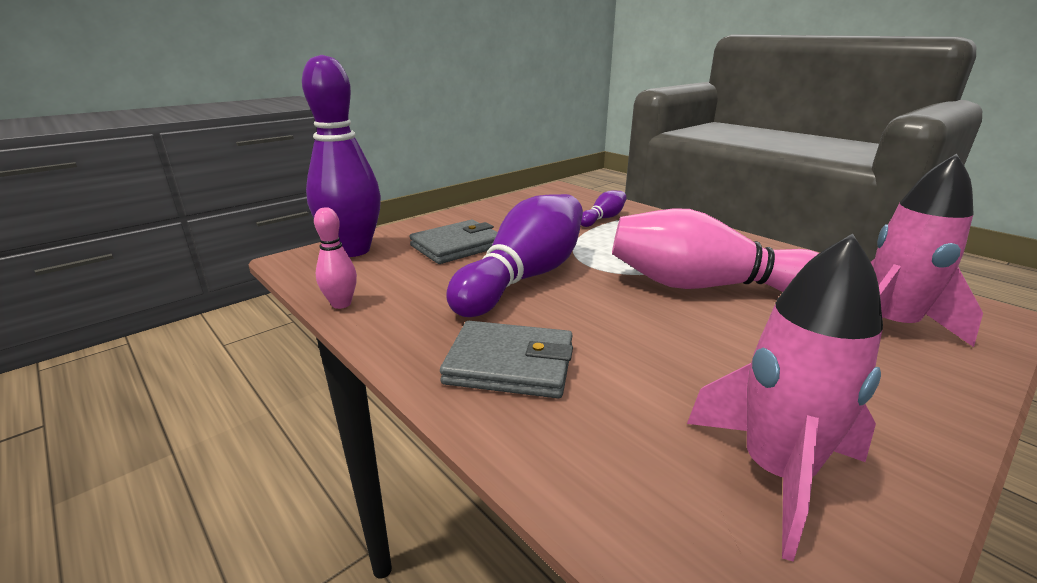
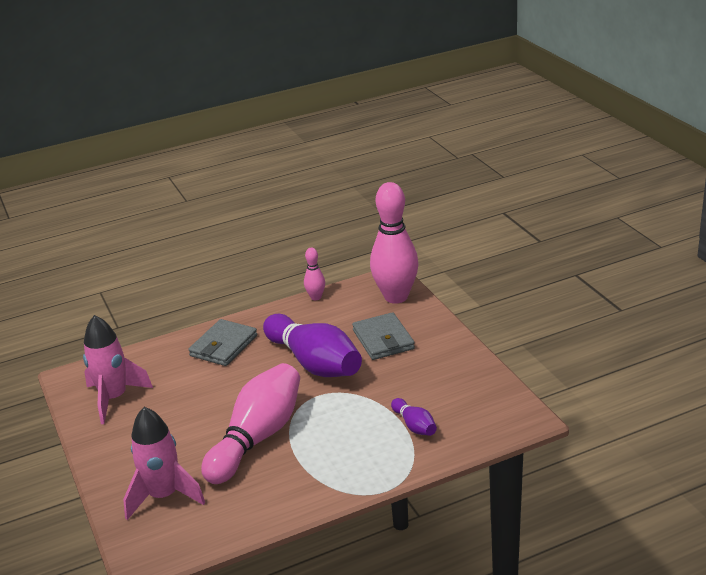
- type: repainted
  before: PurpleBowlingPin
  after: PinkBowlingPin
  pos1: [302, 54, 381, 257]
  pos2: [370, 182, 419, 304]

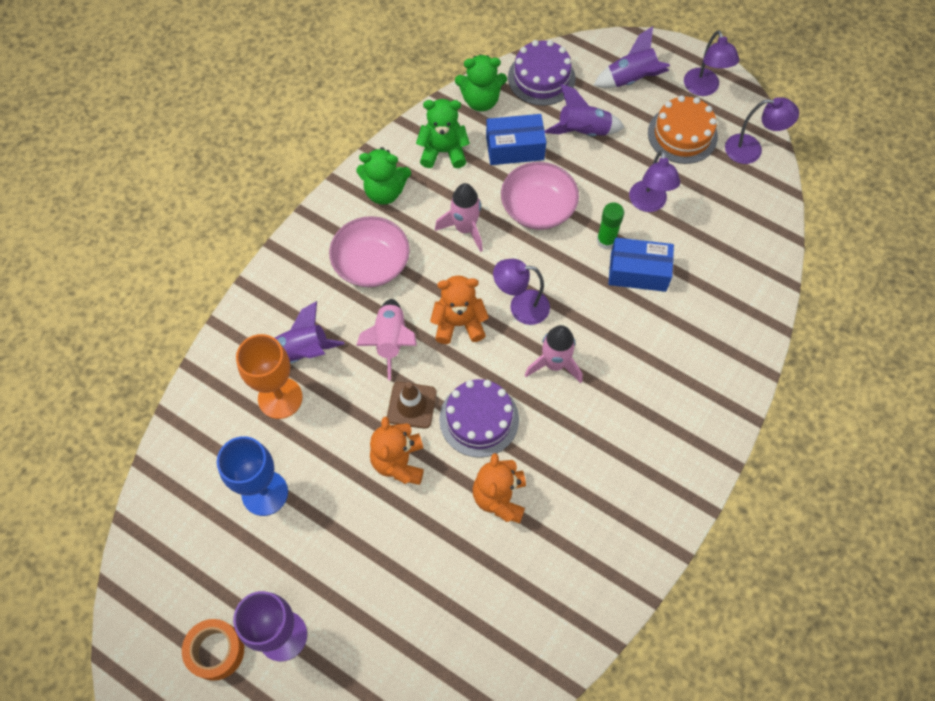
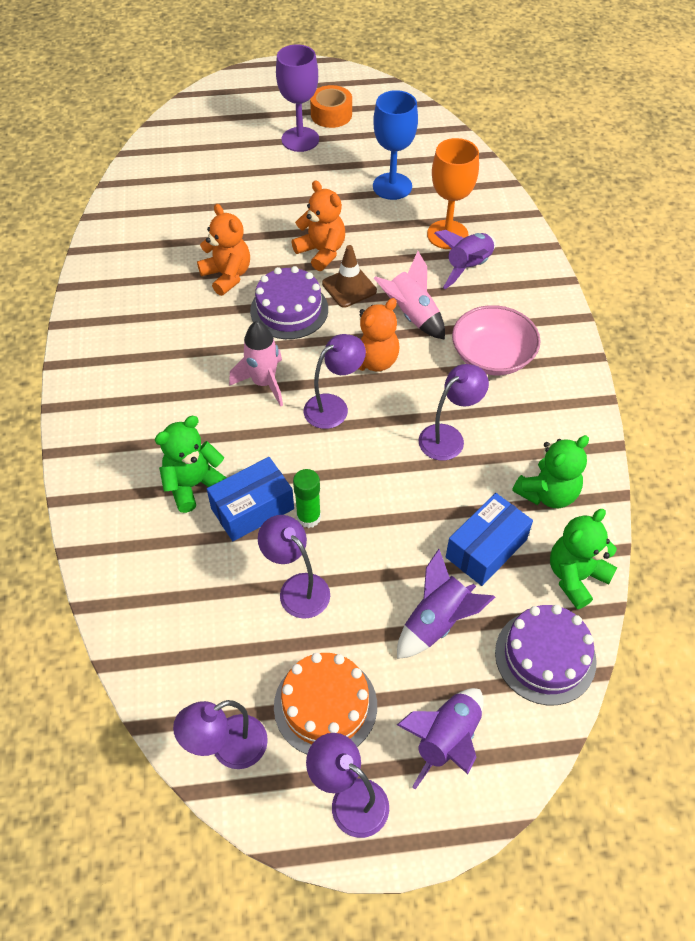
- type: shifted
  before: GreenTeddyBear
  pos1: [357, 147, 411, 205]
  pos2: [155, 416, 226, 513]
- type: swapped
  before: PinkRocket
  after: PurpleLamp
  pos1: [435, 183, 483, 252]
  pos2: [419, 364, 489, 461]
- type: gone
  before: PinkBowl
  pos1: [501, 162, 579, 230]

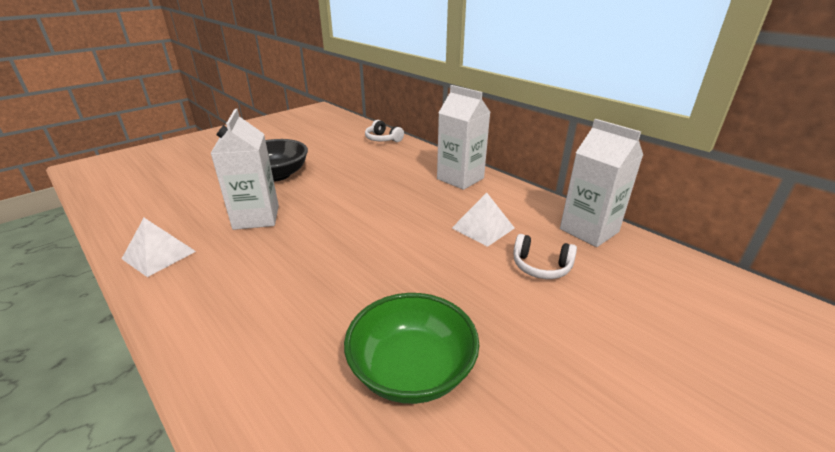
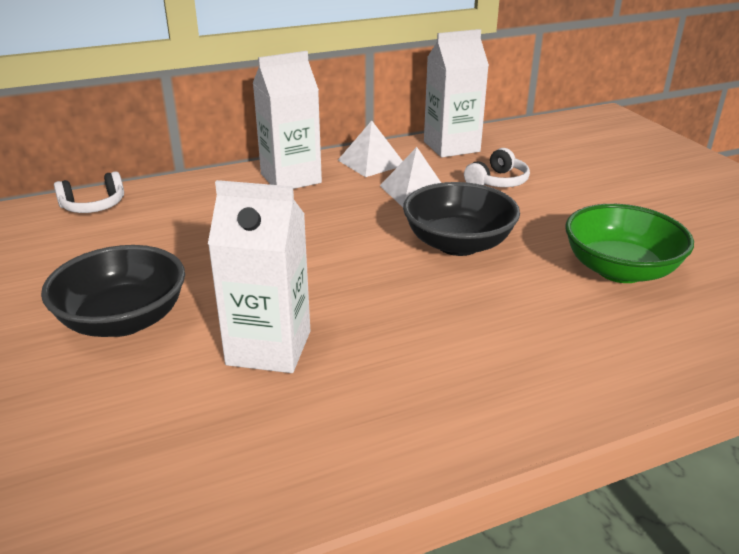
- type: shifted
  before: WhitePyramid
  pos1: [122, 218, 196, 277]
  pos2: [338, 121, 403, 177]
- type: new
  after: BlackBowl
  pos2: [403, 182, 520, 256]

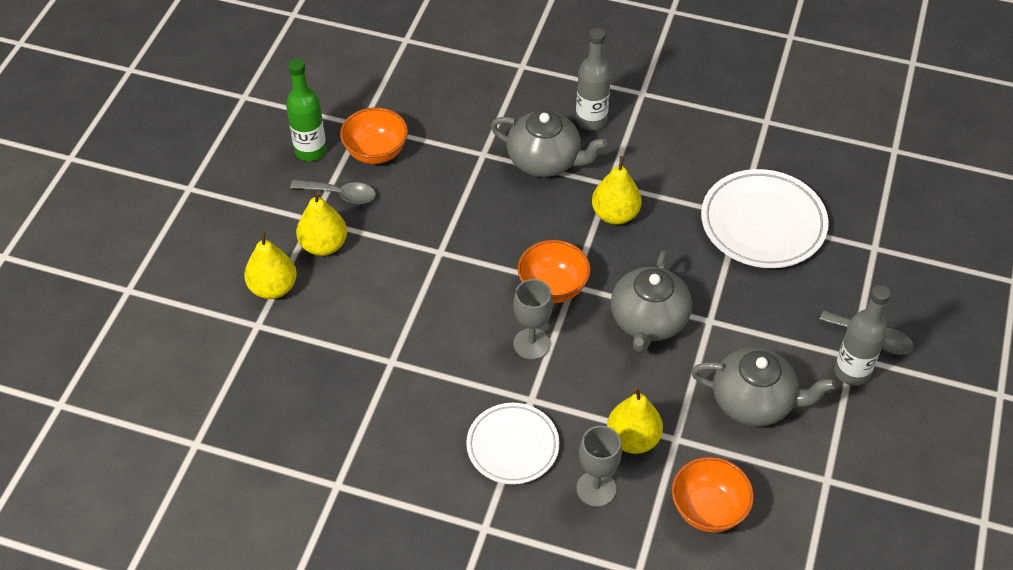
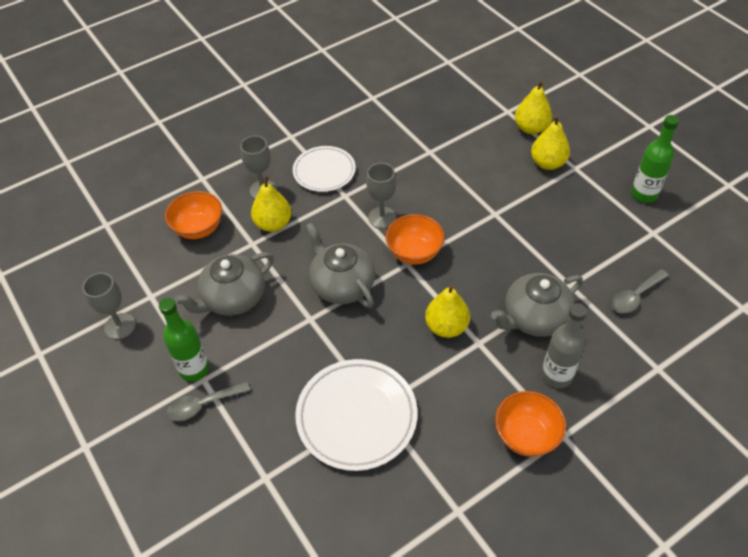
- type: shifted
  before: GreySpoon
  pos1: [290, 180, 376, 204]
  pos2: [611, 269, 669, 313]
- type: shifted
  before: OrangeBowl
  pos1: [340, 107, 408, 164]
  pos2: [495, 391, 566, 457]
- type: repainted
  before: GreyBottle
  after: GreenBottle
  pos1: [834, 285, 891, 386]
  pos2: [159, 298, 209, 382]
- type: new
  after: GreyGoblet
  pos2: [83, 273, 136, 339]

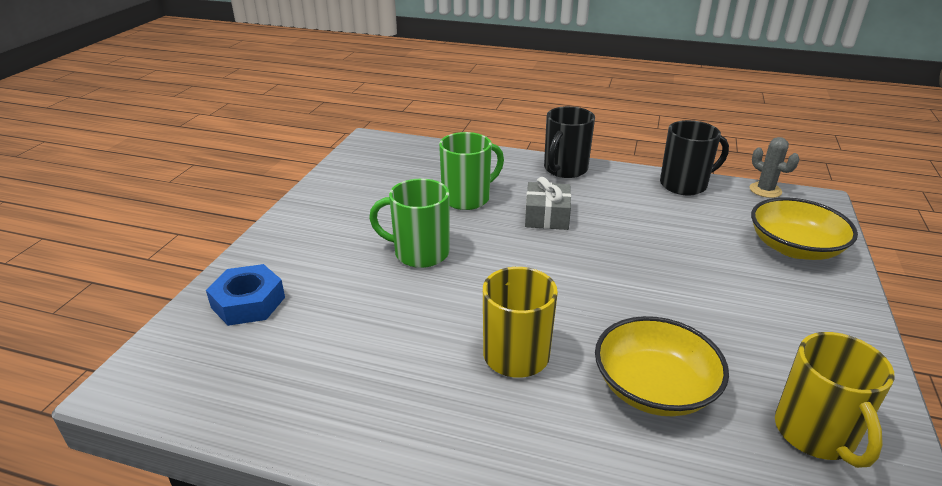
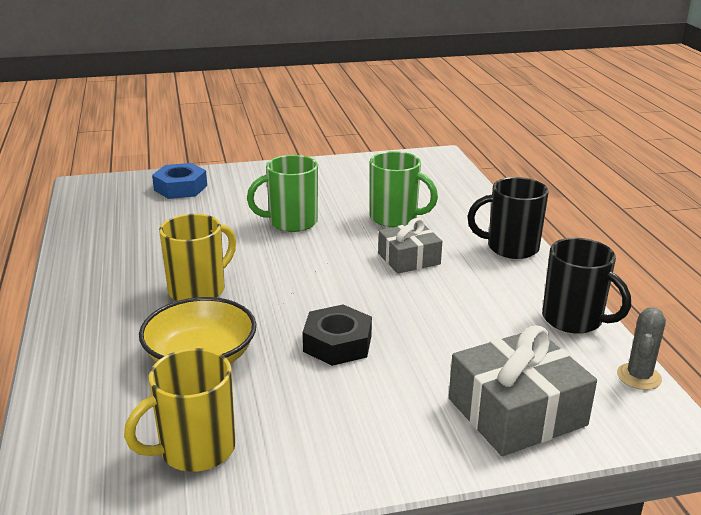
- type: rotated
  before: GreenMug
  pos1: [369, 179, 449, 268]
  pos2: [247, 155, 318, 232]
  turn: -90
- type: swapped
  before: YellowBowl
  after: GreyGift
  pos1: [751, 197, 858, 260]
  pos2: [449, 325, 597, 456]
- type: new
  after: BlackNut
  pos2: [303, 305, 372, 366]

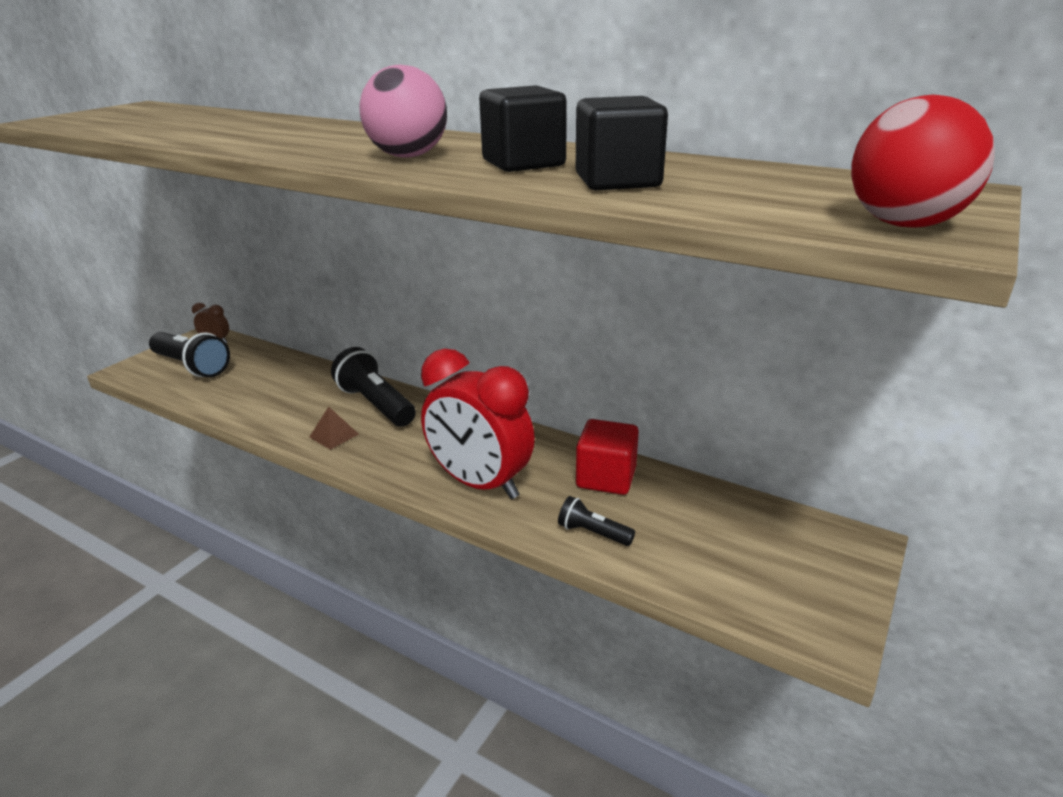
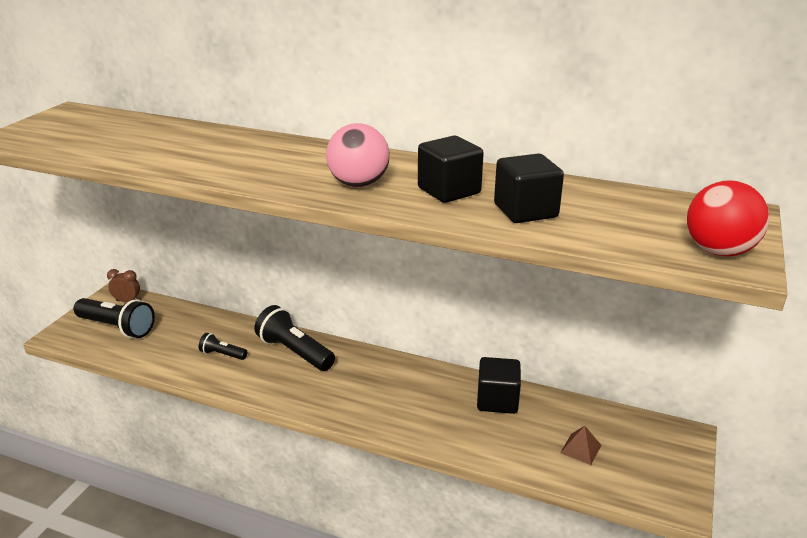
- type: shifted
  before: BrownPyramid
  pos1: [309, 406, 359, 450]
  pos2: [560, 426, 601, 465]
- type: gone
  before: RedClock
  pos1: [421, 348, 535, 499]
- type: shifted
  before: BlackFlashlight
  pos1: [558, 496, 635, 546]
  pos2: [199, 333, 247, 360]
- type: repainted
  before: RedCube
  after: BlackCube
  pos1: [576, 419, 639, 495]
  pos2: [477, 357, 521, 414]

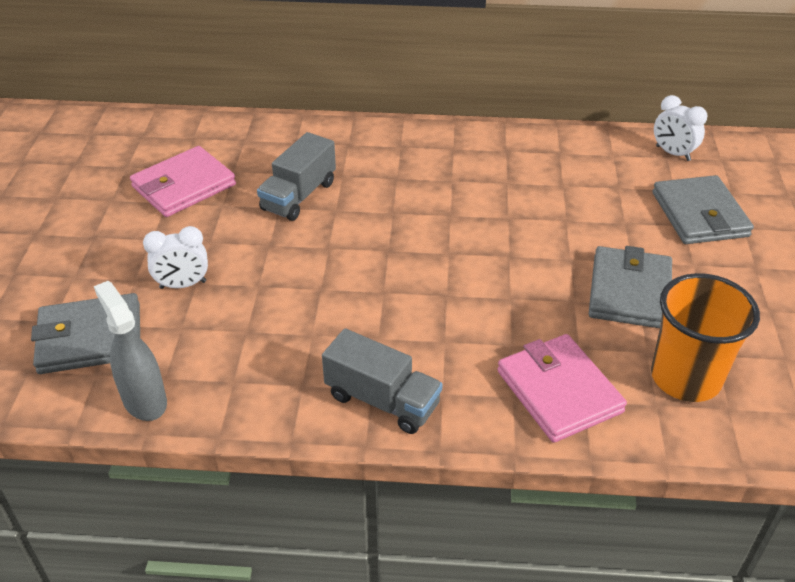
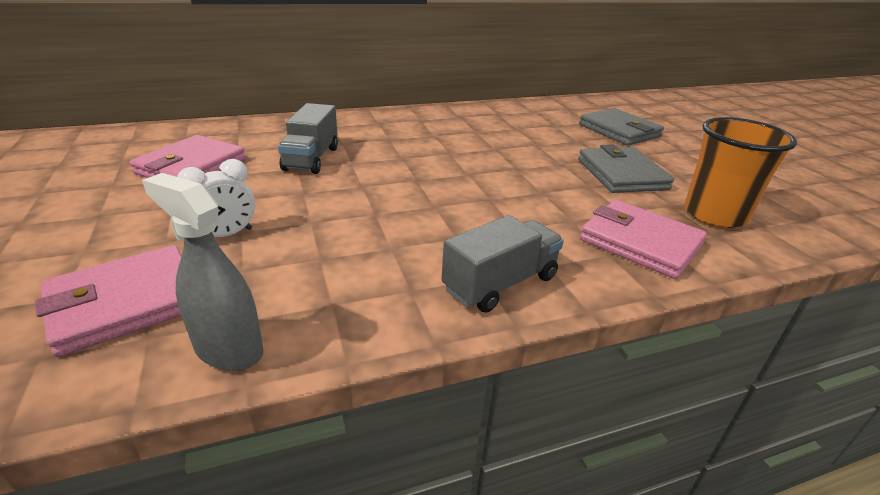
- type: repainted
  before: GreyWallet
  after: PinkWallet
  pos1: [31, 293, 140, 374]
  pos2: [35, 245, 182, 357]
- type: rotated
  before: GreyTruck
  pos1: [322, 328, 443, 434]
  pos2: [441, 215, 564, 313]
  turn: -45
- type: gone
  before: WhiteClock
  pos1: [654, 95, 708, 161]

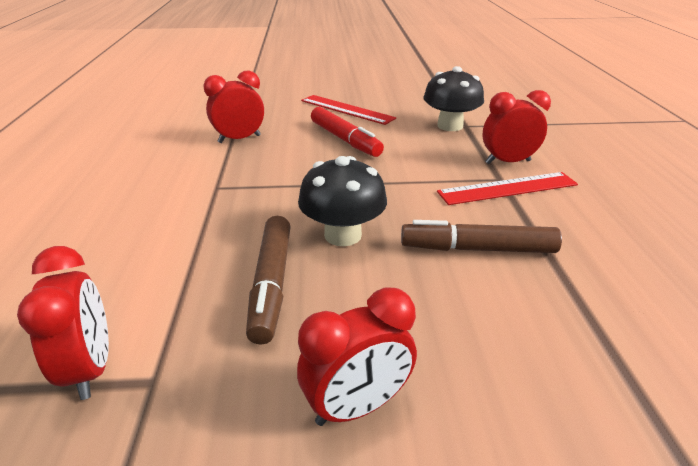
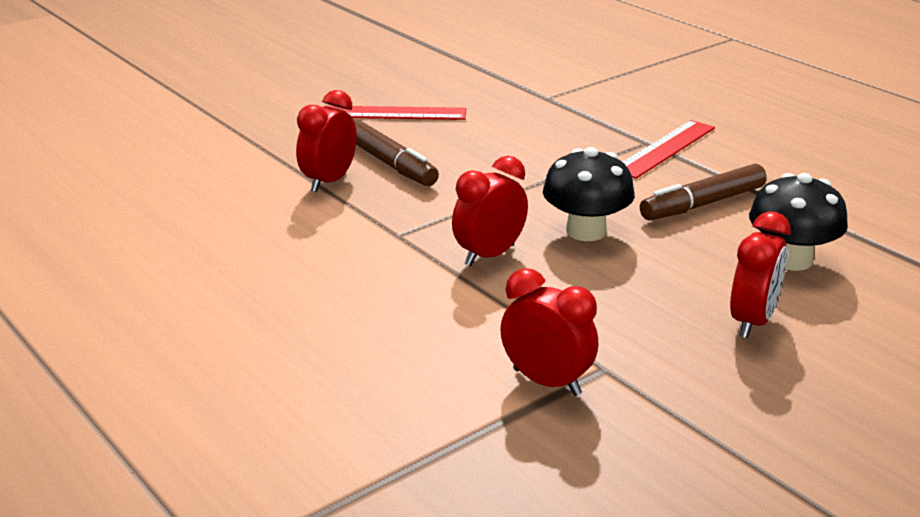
- type: shifted
  before: BrownMarker
  pos1: [246, 216, 291, 345]
  pos2: [354, 120, 439, 186]
- type: gone
  before: RedMarker
  pos1: [311, 107, 384, 157]
- type: shifted
  before: BlackMushroom
  pos1: [424, 66, 484, 131]
  pos2: [749, 173, 848, 271]
- type: shifted
  before: RedClock
  pos1: [483, 90, 551, 164]
  pos2: [452, 156, 528, 266]

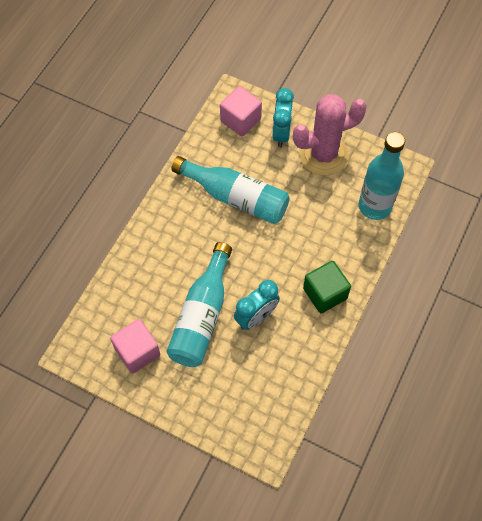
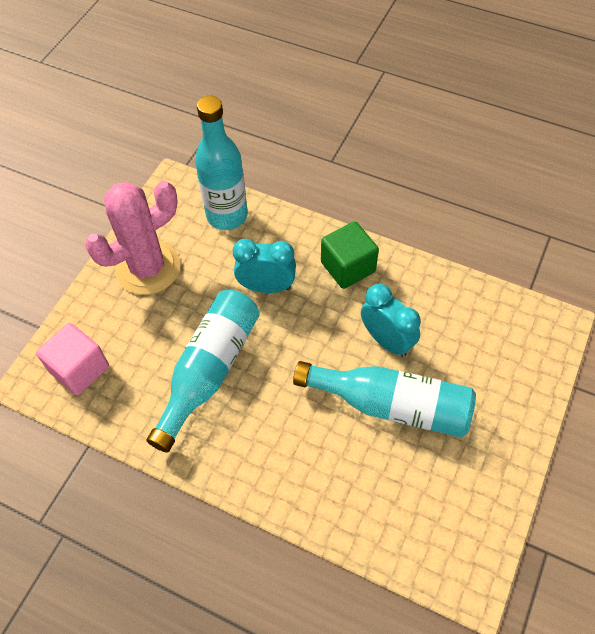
- type: gone
  before: PinkCube
  pos1: [110, 319, 160, 374]
- type: shifted
  before: TurquoiseClock
  pos1: [273, 88, 294, 147]
  pos2: [233, 239, 296, 293]
- type: rotated
  before: PinkCactus
  pos1: [293, 94, 367, 175]
  pos2: [85, 181, 181, 295]
  turn: 75

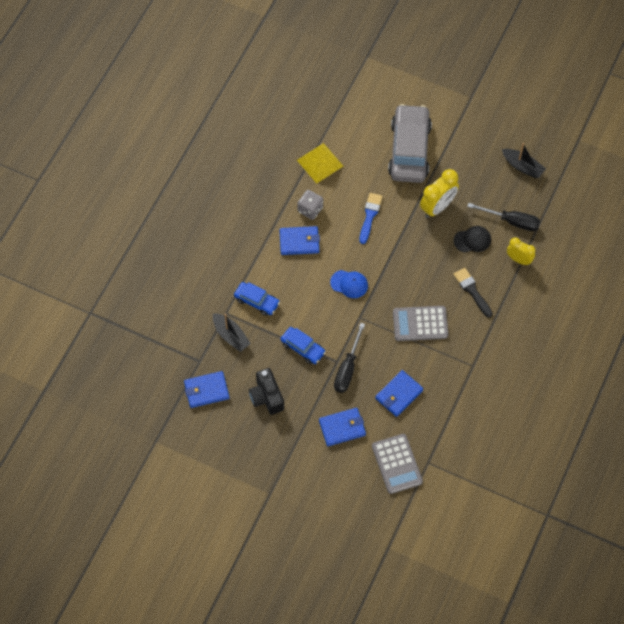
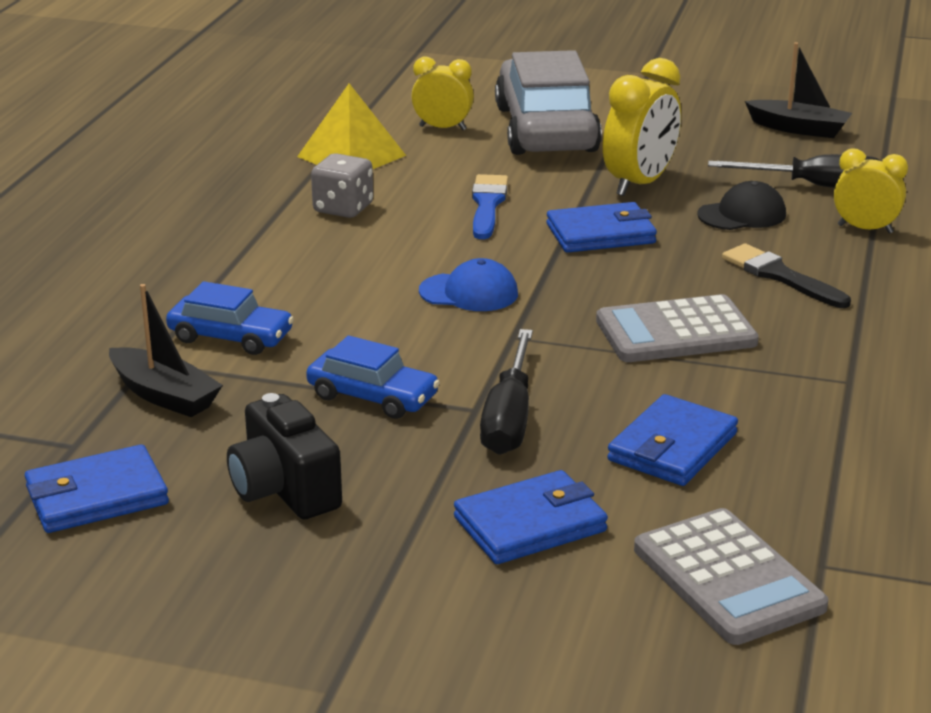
- type: shifted
  before: BlueWallet
  pos1: [279, 226, 320, 255]
  pos2: [546, 202, 657, 253]
- type: new
  after: YellowClock
  pos2: [411, 57, 474, 130]

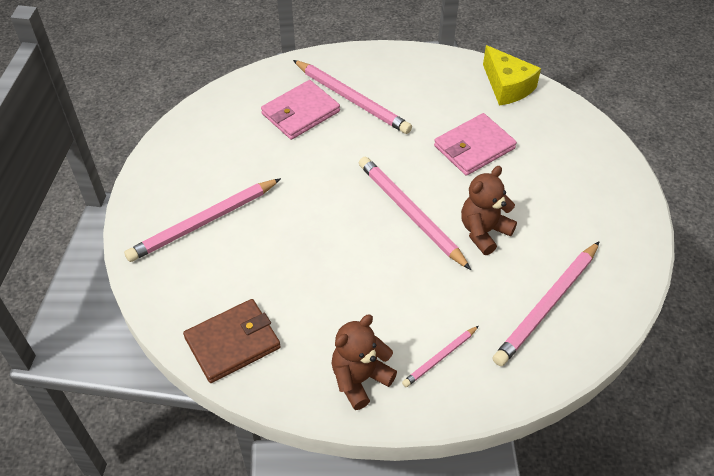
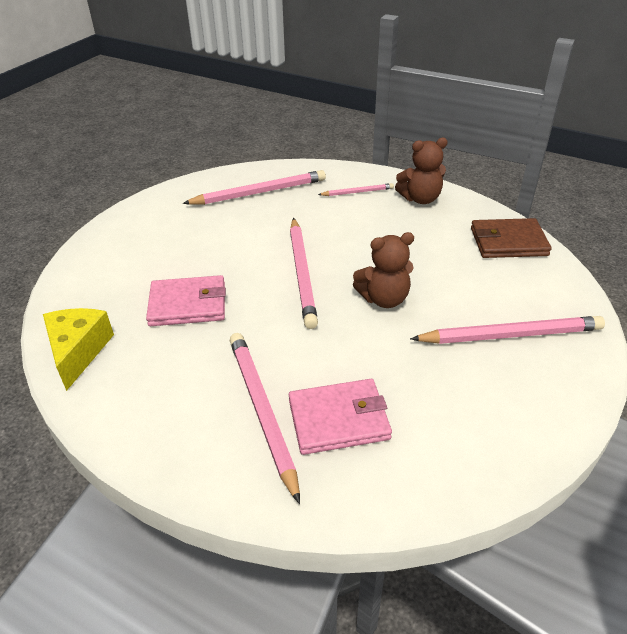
- type: shifted
  before: BrownTeddyBear
  pos1: [461, 166, 517, 255]
  pos2: [353, 232, 414, 308]

